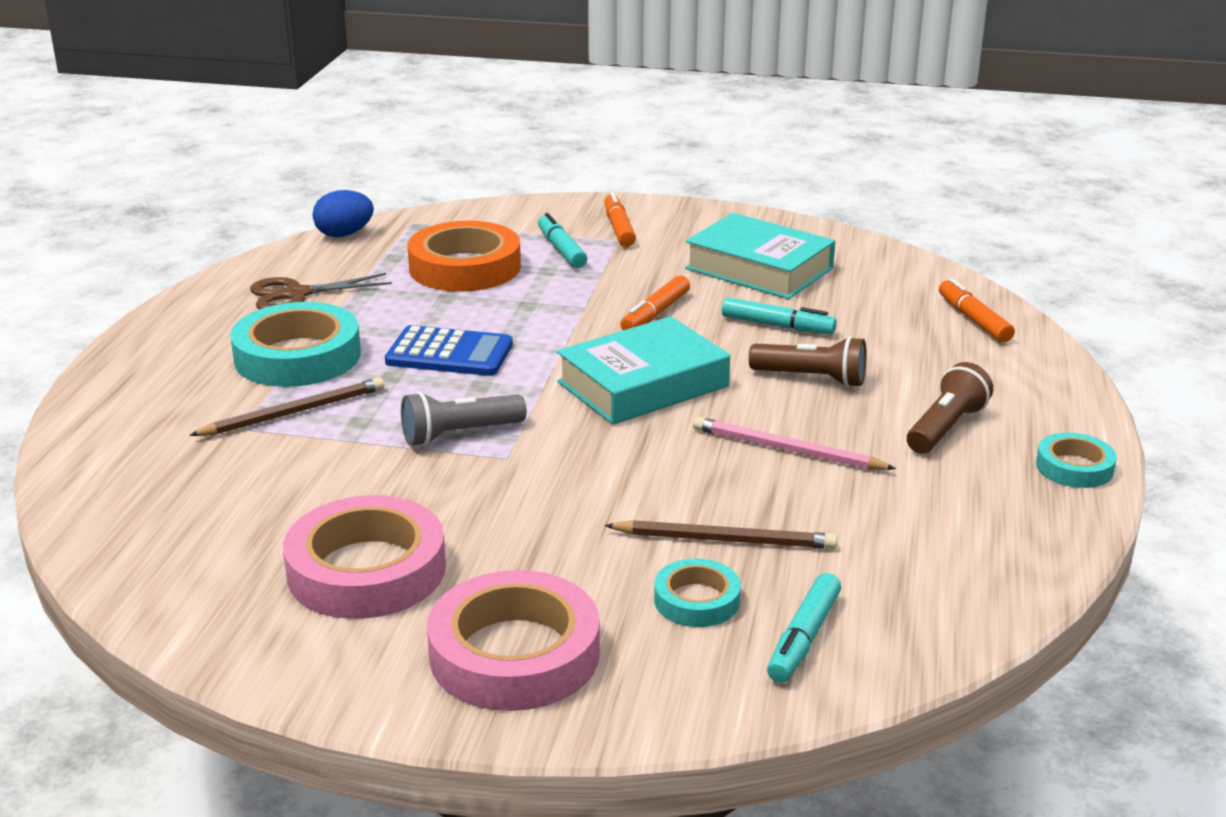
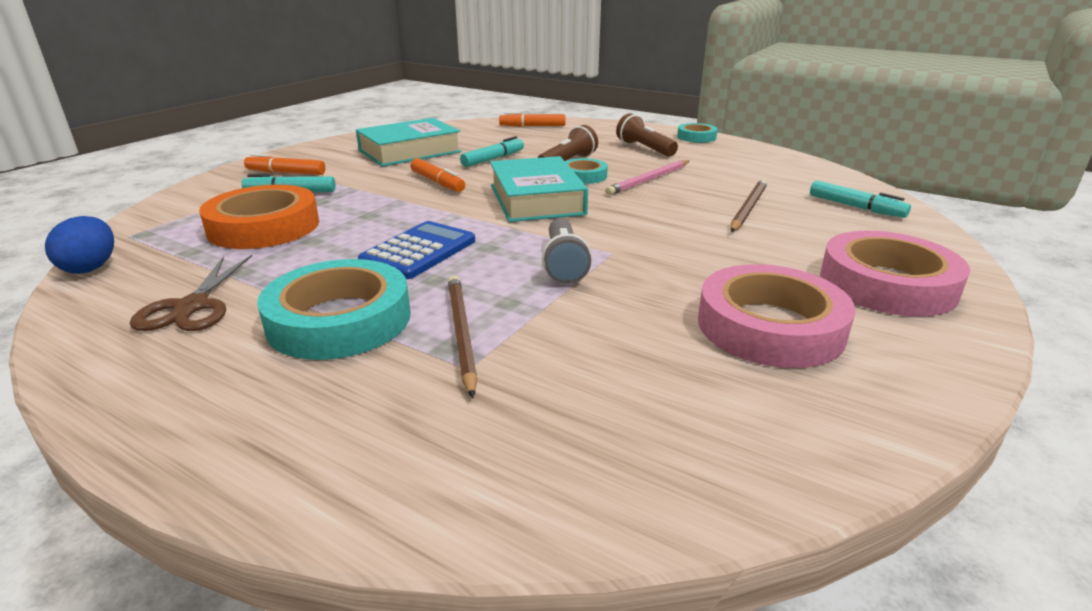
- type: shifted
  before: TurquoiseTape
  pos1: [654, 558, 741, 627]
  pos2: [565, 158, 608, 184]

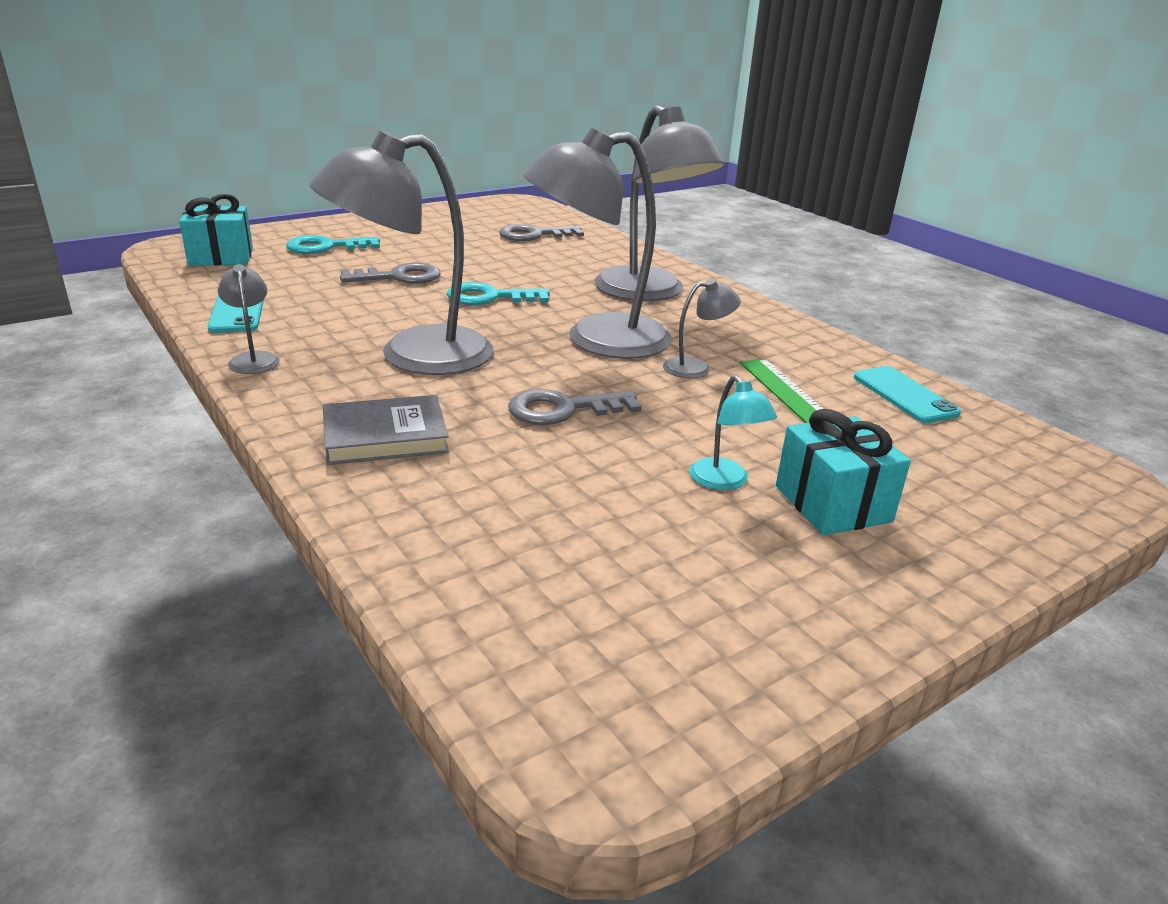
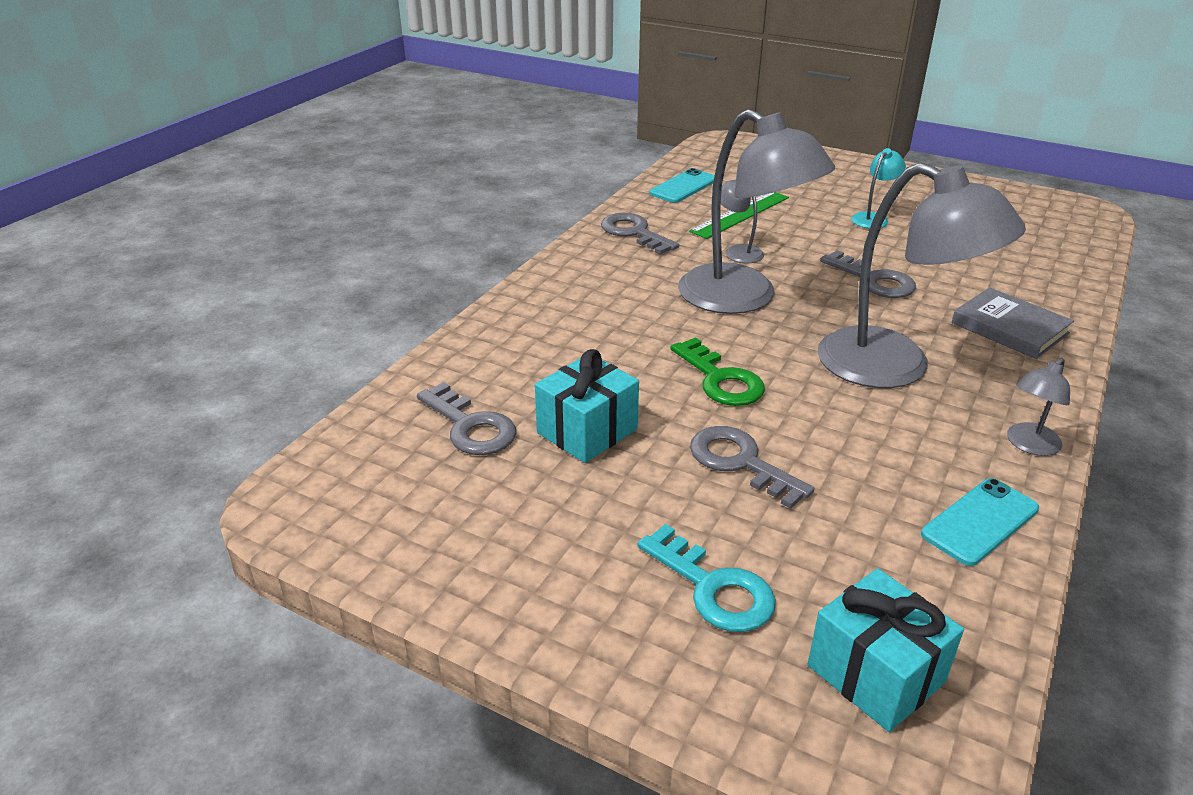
- type: repainted
  before: TurquoiseKey
  after: GreenKey
  pos1: [447, 282, 550, 305]
  pos2: [671, 337, 765, 406]
- type: gone
  before: GreyLamp
  pos1: [594, 105, 726, 301]
- type: shifted
  before: TurquoiseGift
  pos1: [776, 409, 911, 535]
  pos2: [535, 349, 639, 463]
- type: new
  after: GreyKey
  pos2: [601, 213, 679, 255]

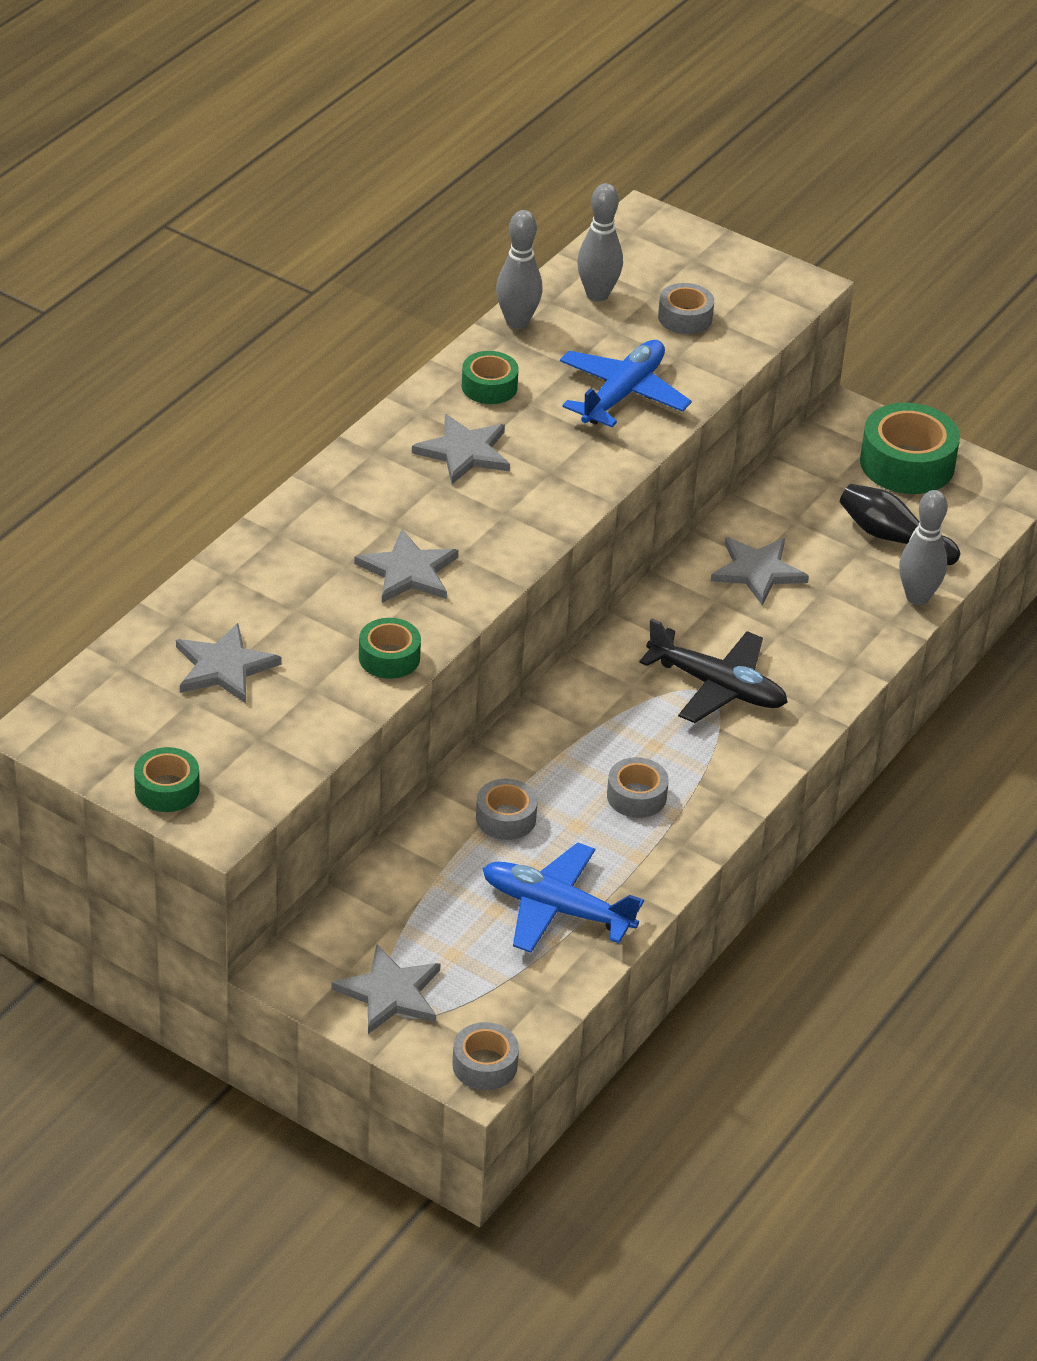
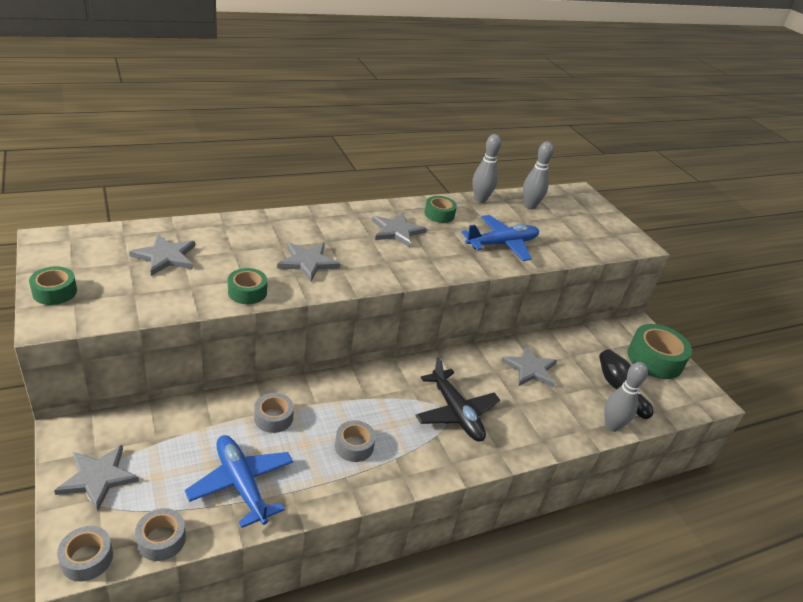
- type: shifted
  before: GreyTape
  pos1: [658, 283, 714, 334]
  pos2: [135, 508, 186, 561]

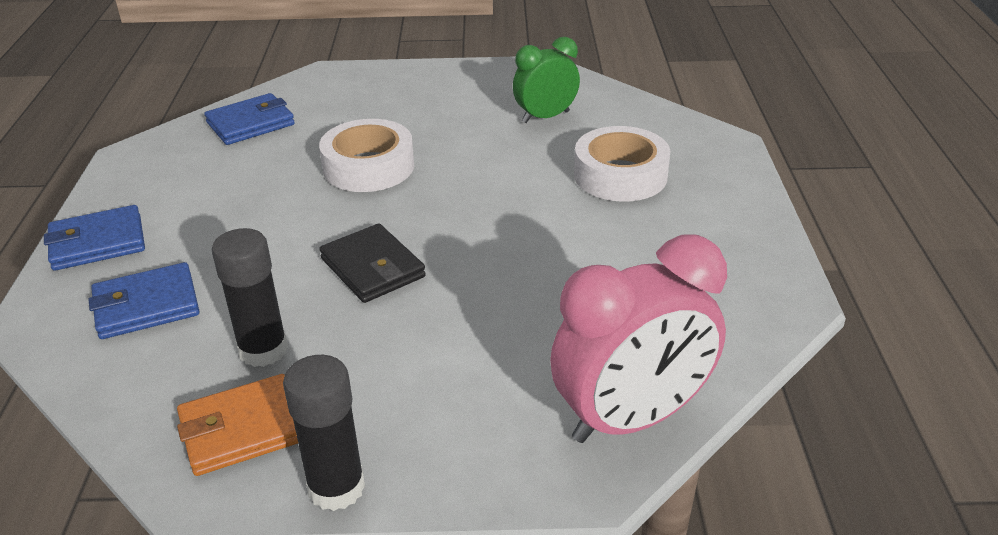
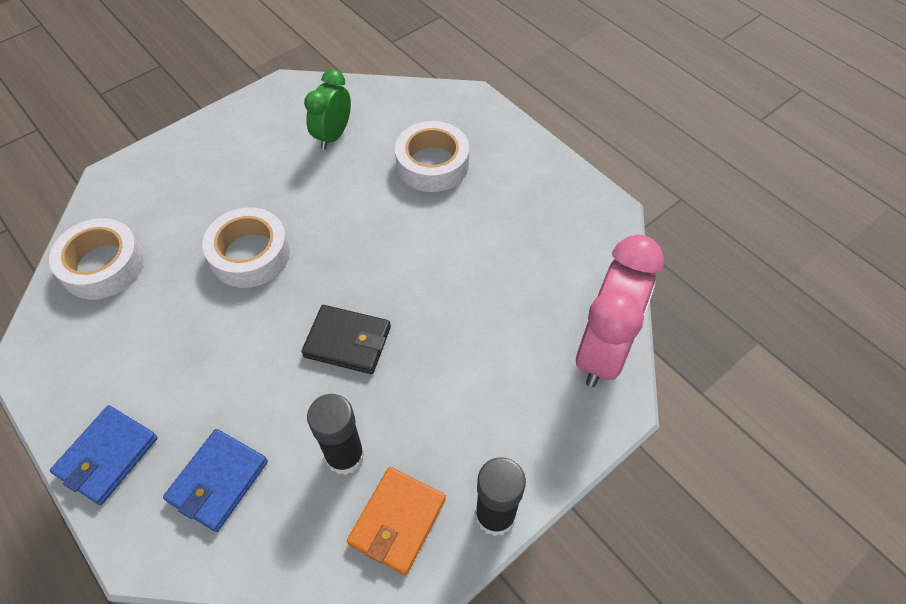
- type: swapped
  before: BlueWallet
  after: WhiteTape
  pos1: [205, 93, 295, 145]
  pos2: [49, 218, 144, 300]

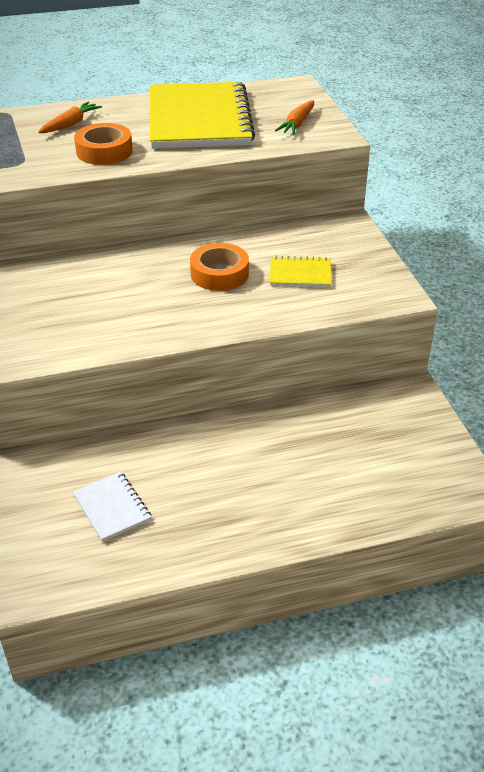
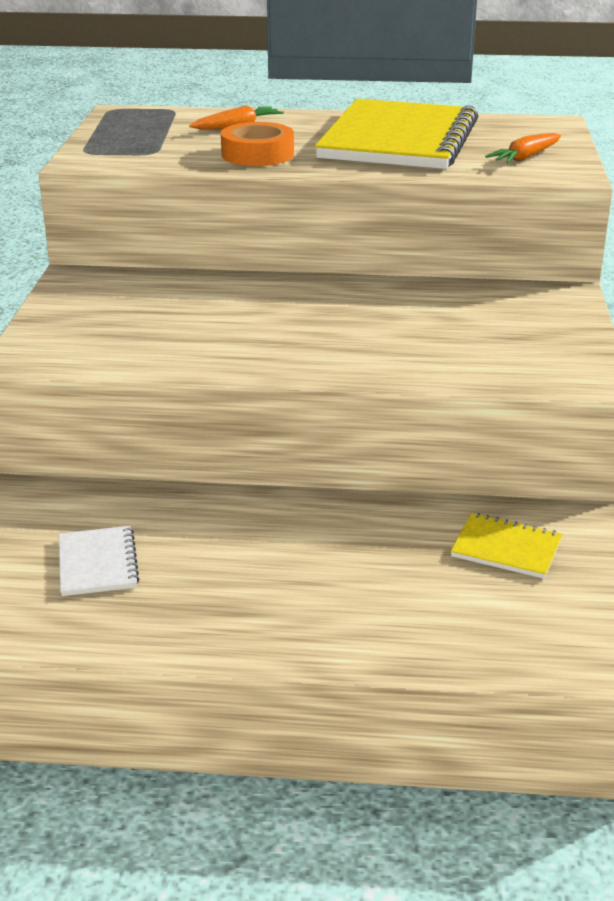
- type: gone
  before: OrangeTape
  pos1: [190, 243, 249, 291]
- type: shifted
  before: YellowNotebook
  pos1: [270, 256, 332, 288]
  pos2: [451, 513, 562, 579]

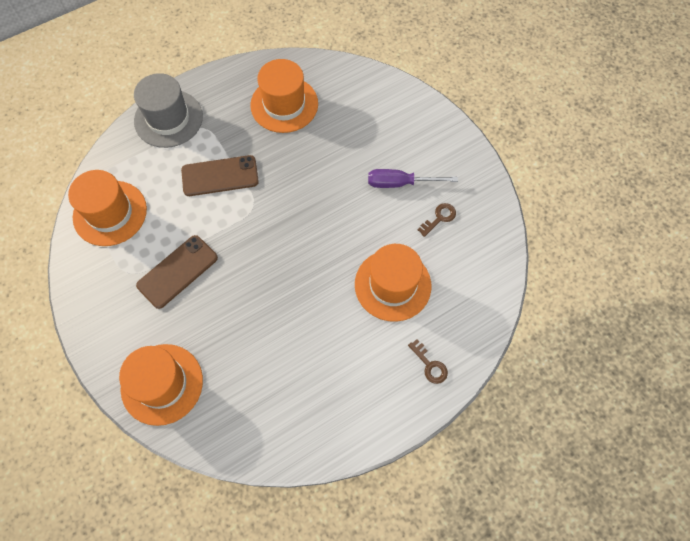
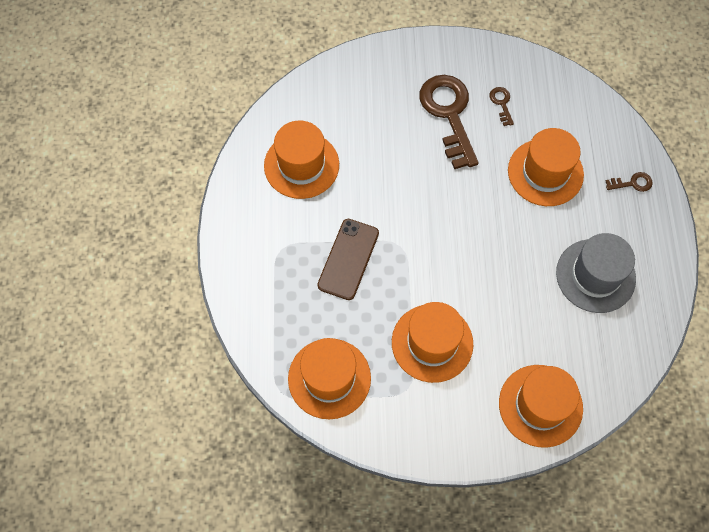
- type: shifted
  before: GreyHat
  pos1: [134, 73, 203, 148]
  pos2: [556, 233, 636, 313]
- type: swapped
  before: BrownPhone
  after: OrangeHat
  pos1: [136, 235, 218, 309]
  pos2: [392, 302, 473, 383]
- type: swapped
  before: PurpleScrewdriver
  after: BrownKey
  pos1: [368, 169, 458, 188]
  pos2: [419, 75, 479, 169]

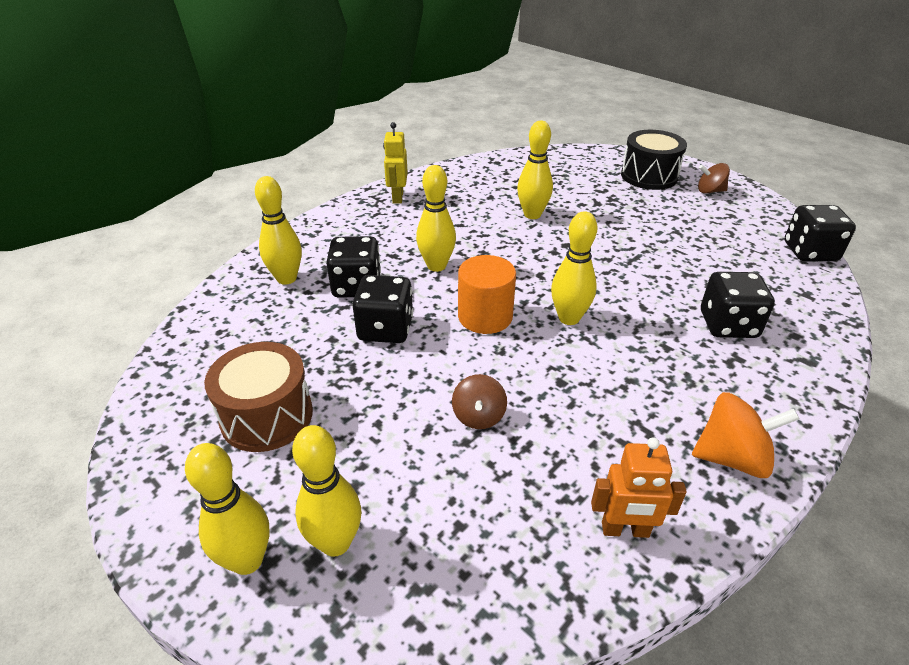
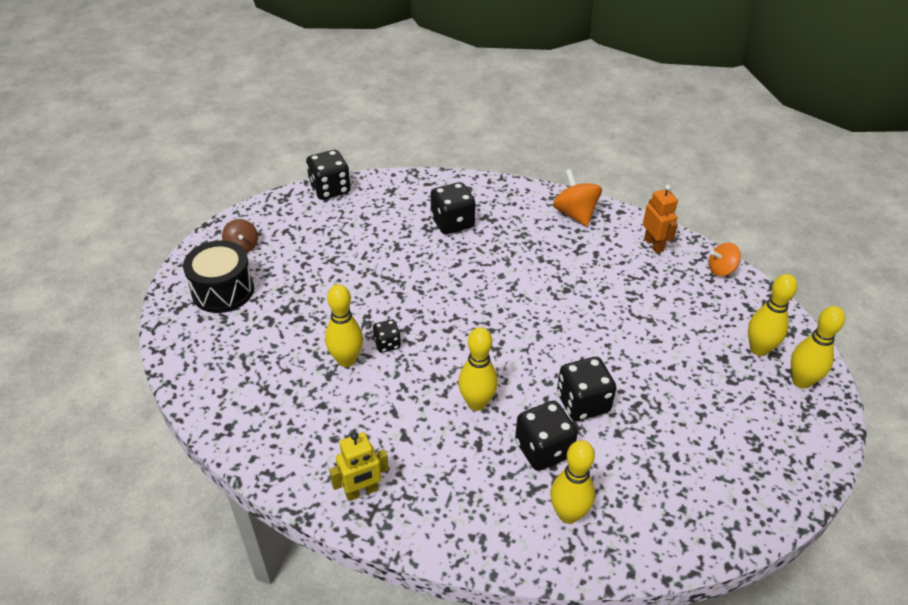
- type: gone
  before: BrownDrum
  pos1: [204, 342, 313, 452]
- type: gone
  before: BrownSpinningTop
  pos1: [452, 374, 507, 429]
- type: gone
  before: OrangeCylinder
  pos1: [458, 255, 516, 334]
- type: gone
  before: YellowBowlingPin
  pos1: [551, 211, 597, 325]
- type: new
  after: BlackDice
  pos2: [373, 320, 401, 353]
- type: new
  after: OrangeSpinningTop
  pos2: [709, 243, 741, 276]

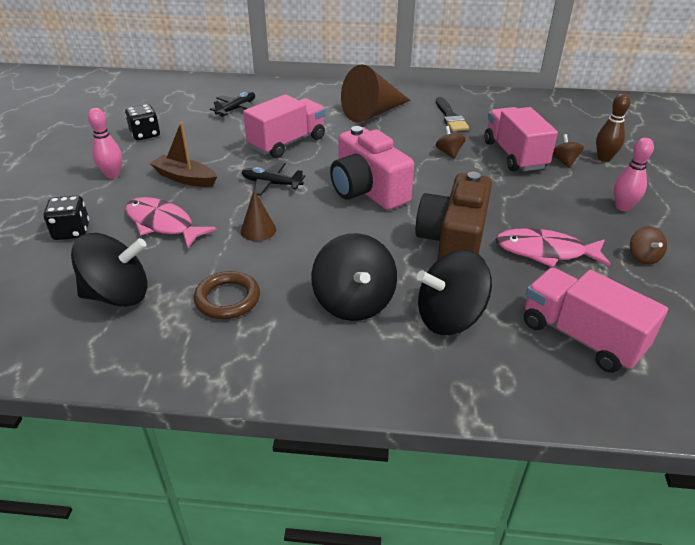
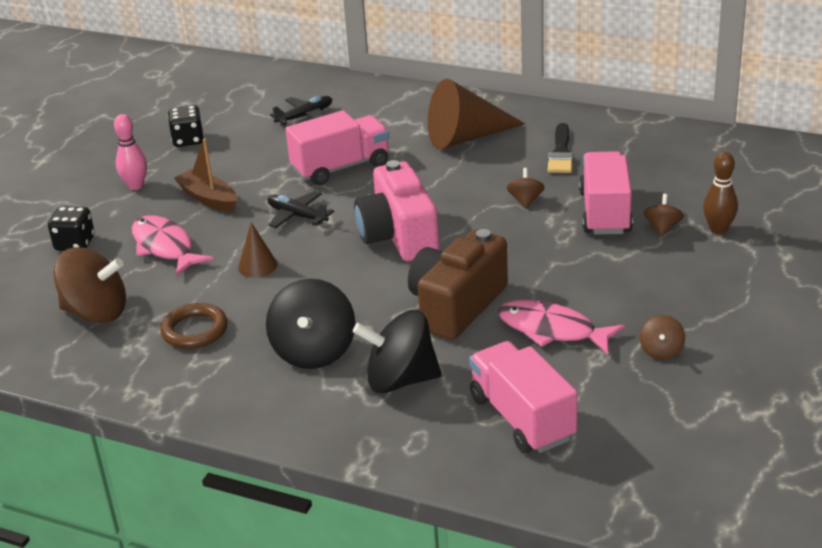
- type: repainted
  before: BlackSpinningTop
  after: BrownSpinningTop
  pos1: [71, 233, 147, 307]
  pos2: [53, 247, 126, 323]
- type: gone
  before: PinkBowlingPin
  pos1: [614, 138, 654, 211]

